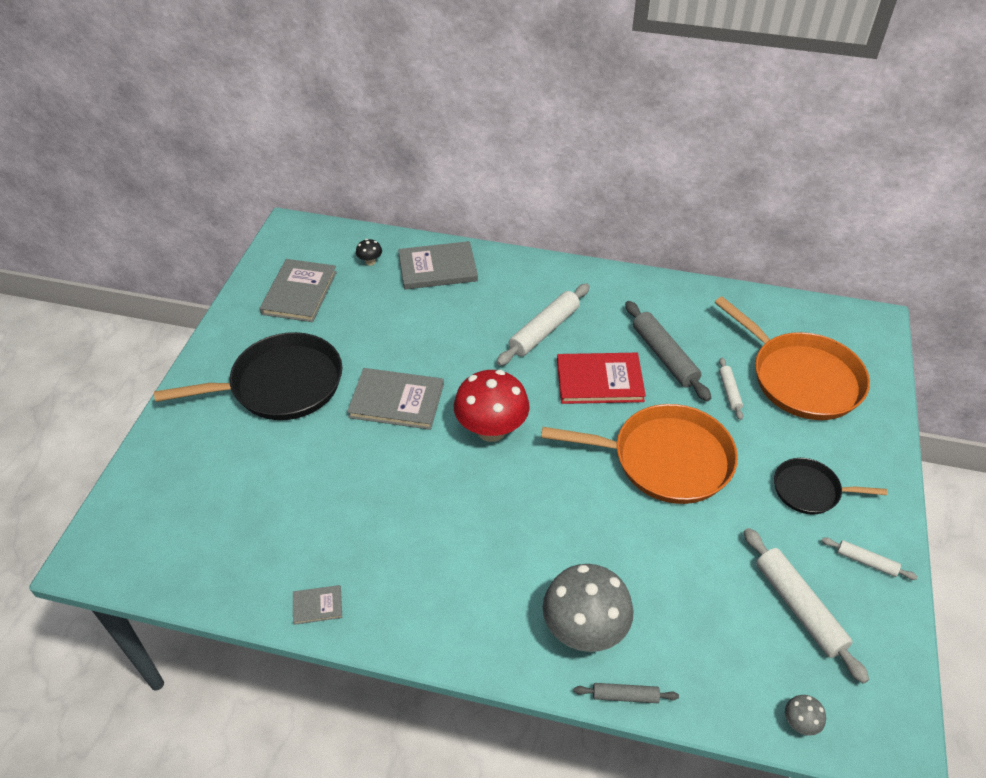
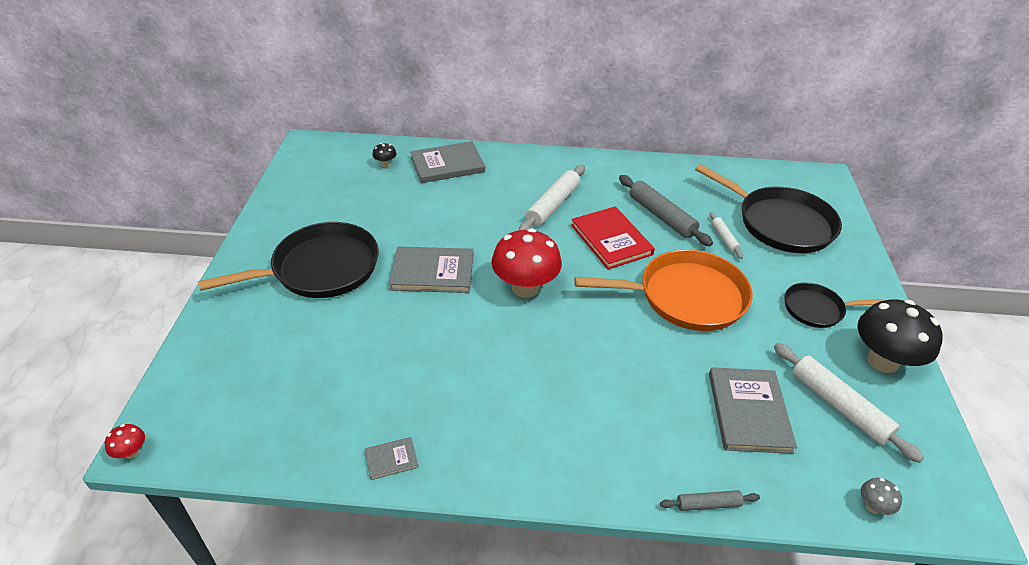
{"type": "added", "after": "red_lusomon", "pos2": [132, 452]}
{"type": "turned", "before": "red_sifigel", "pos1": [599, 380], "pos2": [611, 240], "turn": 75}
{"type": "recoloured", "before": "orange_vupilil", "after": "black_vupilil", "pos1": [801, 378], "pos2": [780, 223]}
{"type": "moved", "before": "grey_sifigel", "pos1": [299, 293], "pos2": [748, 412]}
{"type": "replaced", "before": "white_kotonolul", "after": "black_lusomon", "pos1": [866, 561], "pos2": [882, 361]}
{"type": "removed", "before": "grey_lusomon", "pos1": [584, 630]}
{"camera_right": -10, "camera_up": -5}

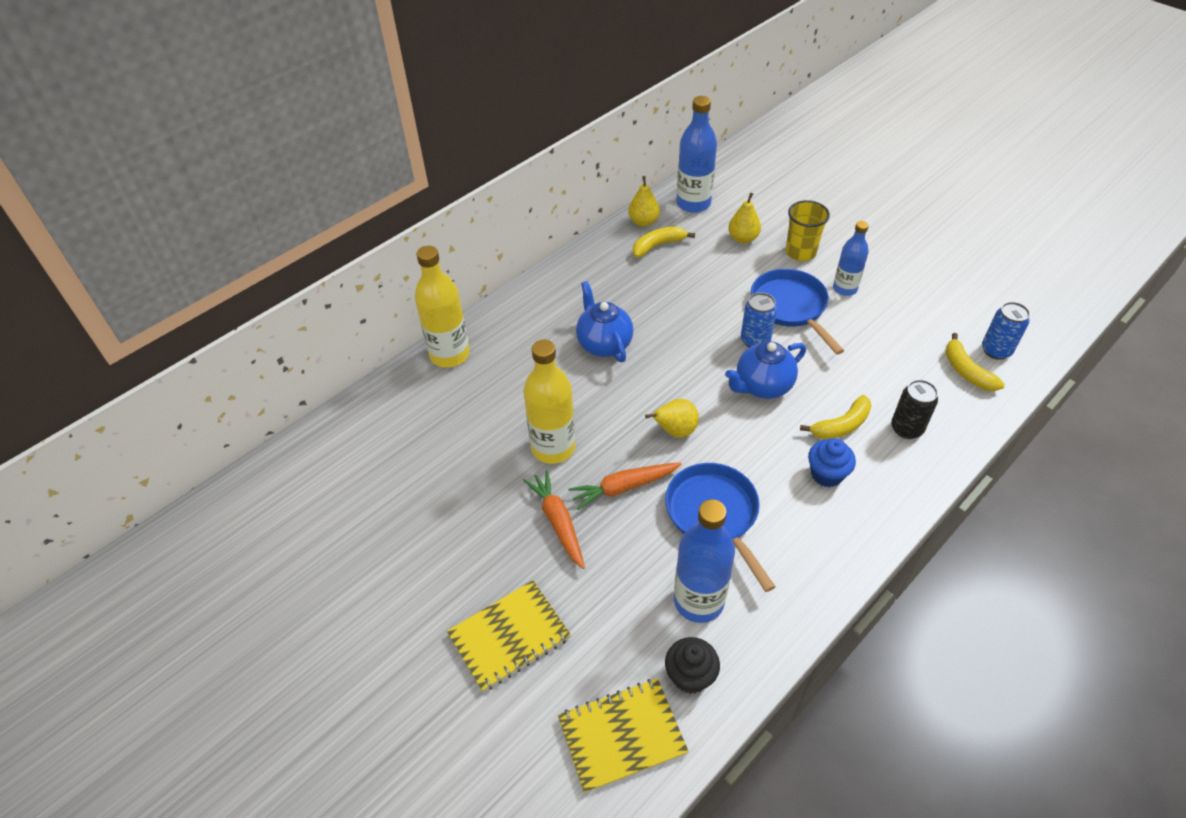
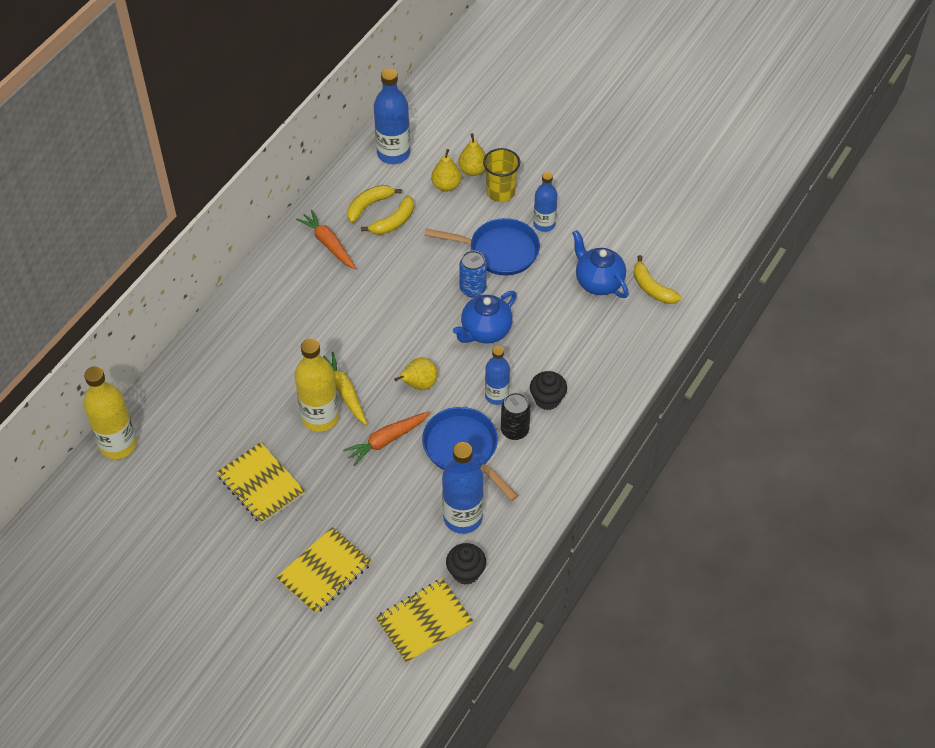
{"type": "moved", "before": "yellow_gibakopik", "pos1": [449, 355], "pos2": [118, 444]}
{"type": "added", "after": "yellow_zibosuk", "pos2": [261, 484]}
{"type": "moved", "before": "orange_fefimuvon", "pos1": [558, 522], "pos2": [328, 244]}
{"type": "added", "after": "yellow_fefimuvon", "pos2": [344, 392]}
{"type": "moved", "before": "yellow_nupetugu", "pos1": [841, 425], "pos2": [393, 222]}
{"type": "turned", "before": "blue_vupilil", "pos1": [790, 307], "pos2": [499, 251], "turn": 135}
{"type": "moved", "before": "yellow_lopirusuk", "pos1": [643, 222], "pos2": [473, 170]}
{"type": "added", "after": "blue_gibakopik", "pos2": [496, 396]}
{"type": "moved", "before": "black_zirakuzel", "pos1": [906, 428], "pos2": [514, 430]}
{"type": "recoloured", "before": "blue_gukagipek", "after": "black_gukagipek", "pos1": [826, 474], "pos2": [547, 399]}
{"type": "moved", "before": "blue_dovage", "pos1": [604, 344], "pos2": [598, 282]}
{"type": "removed", "before": "blue_zirakuzel", "pos1": [996, 350]}
{"camera_right": -15, "camera_up": 5}

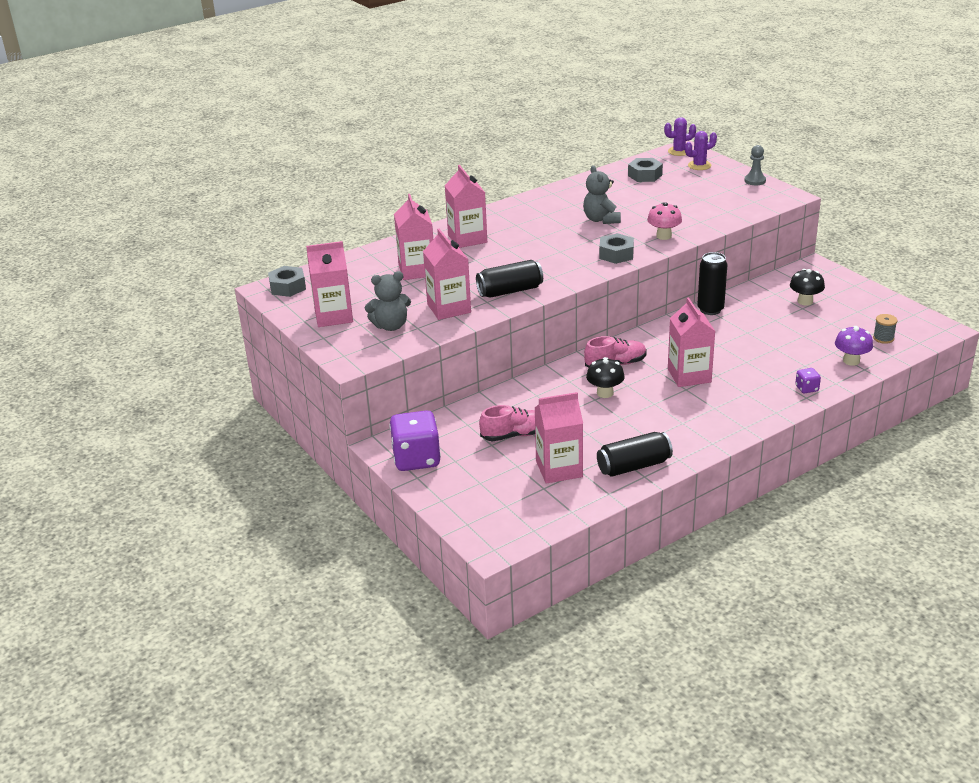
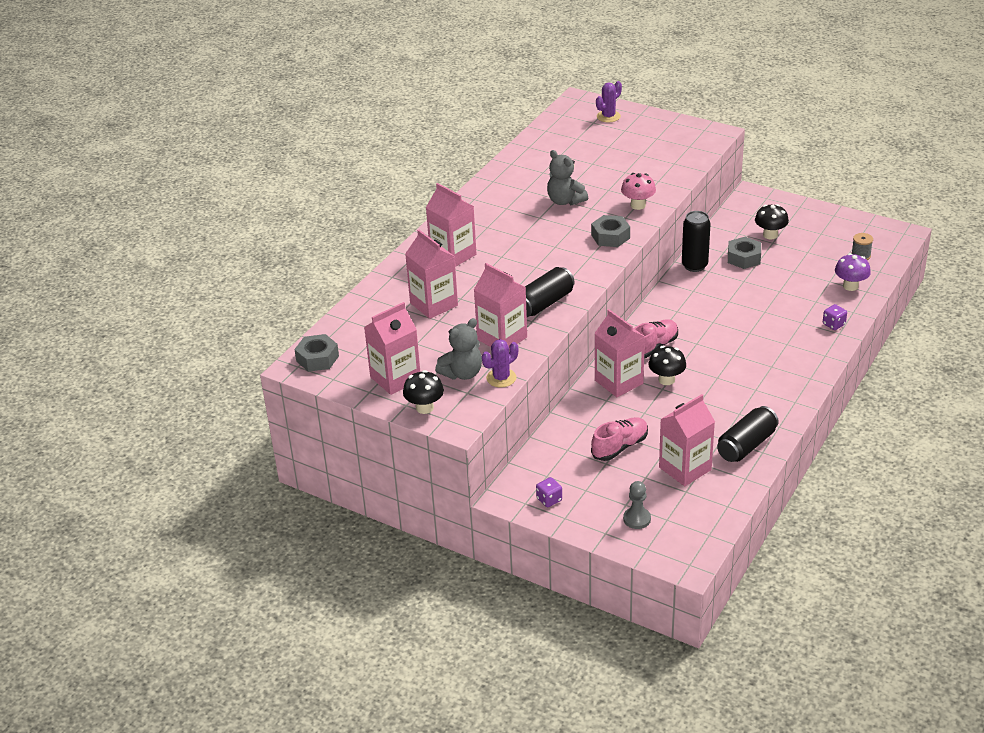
{"type": "added", "after": "black_lusomon", "pos2": [424, 408]}
{"type": "moved", "before": "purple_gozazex", "pos1": [679, 151], "pos2": [501, 378]}
{"type": "resized", "before": "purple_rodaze", "pos1": [416, 459], "pos2": [549, 499], "scale": 0.45}
{"type": "moved", "before": "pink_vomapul", "pos1": [689, 375], "pos2": [619, 382]}
{"type": "moved", "before": "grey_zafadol", "pos1": [755, 181], "pos2": [637, 519]}
{"type": "moved", "before": "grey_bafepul", "pos1": [645, 175], "pos2": [744, 258]}
{"camera_right": -25, "camera_up": 5}

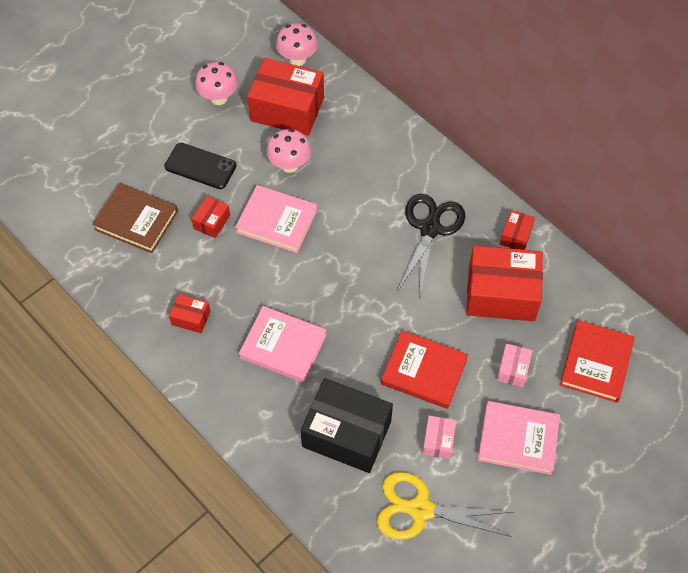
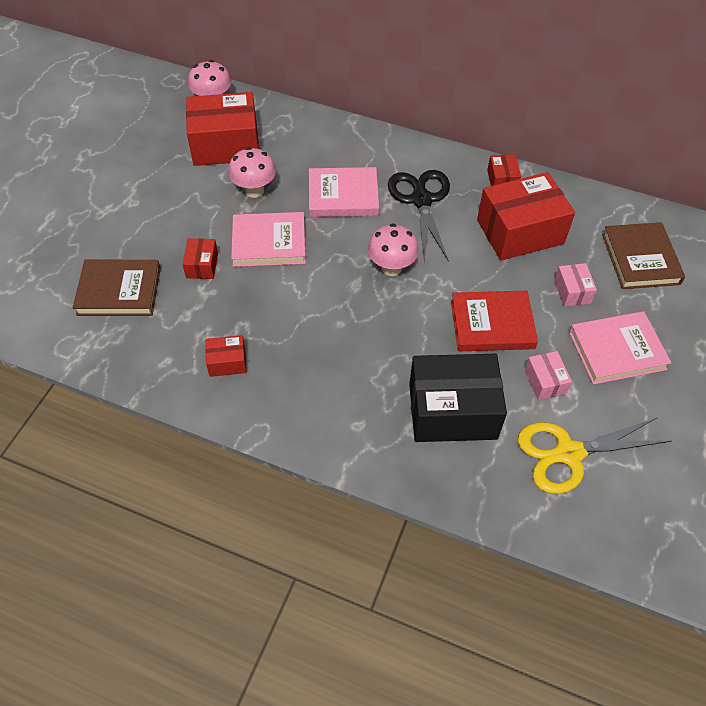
{"type": "moved", "before": "pink_sifigel", "pos1": [283, 346], "pos2": [343, 196]}
{"type": "moved", "before": "pink_lusomon", "pos1": [219, 98], "pos2": [391, 268]}
{"type": "recoloured", "before": "red_sifigel", "after": "brown_sifigel", "pos1": [596, 363], "pos2": [640, 259]}
{"type": "removed", "before": "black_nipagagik", "pos1": [200, 166]}
{"camera_right": -25, "camera_up": -5}

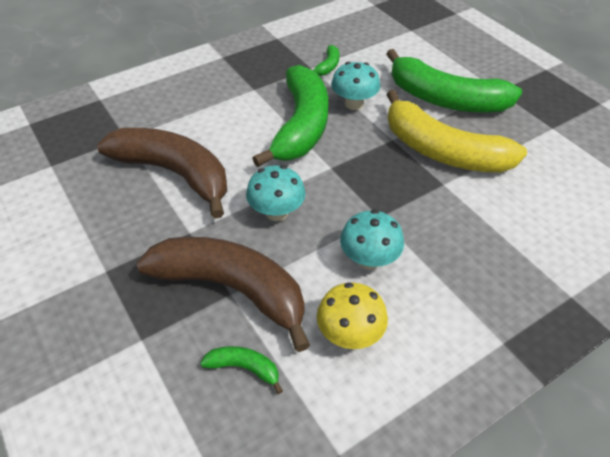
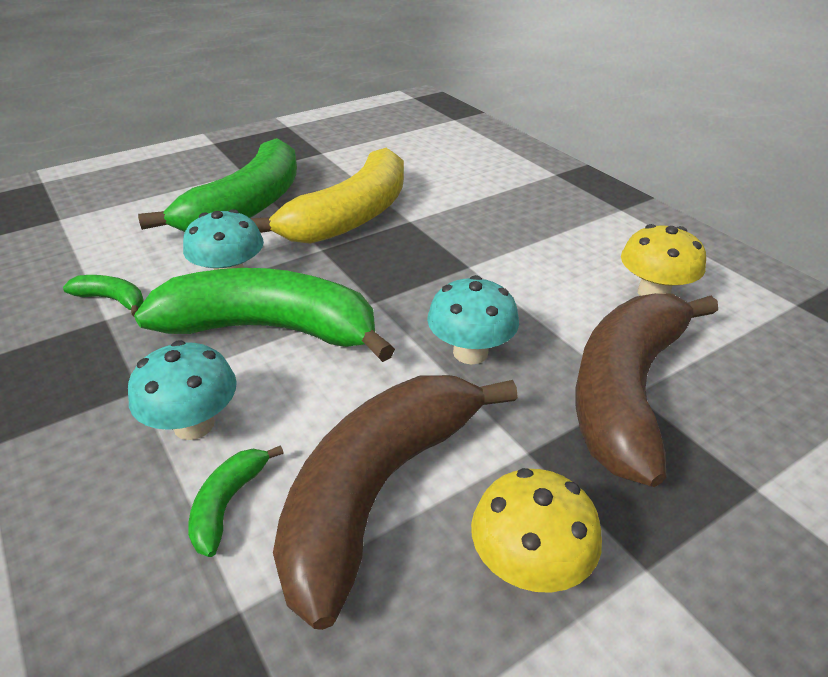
{"type": "moved", "before": "turquoise_lusomon", "pos1": [369, 259], "pos2": [194, 425]}
{"type": "moved", "before": "green_nupetugu", "pos1": [244, 368], "pos2": [228, 504]}
{"type": "added", "after": "yellow_lusomon", "pos2": [528, 566]}
{"camera_right": -90, "camera_up": -10}

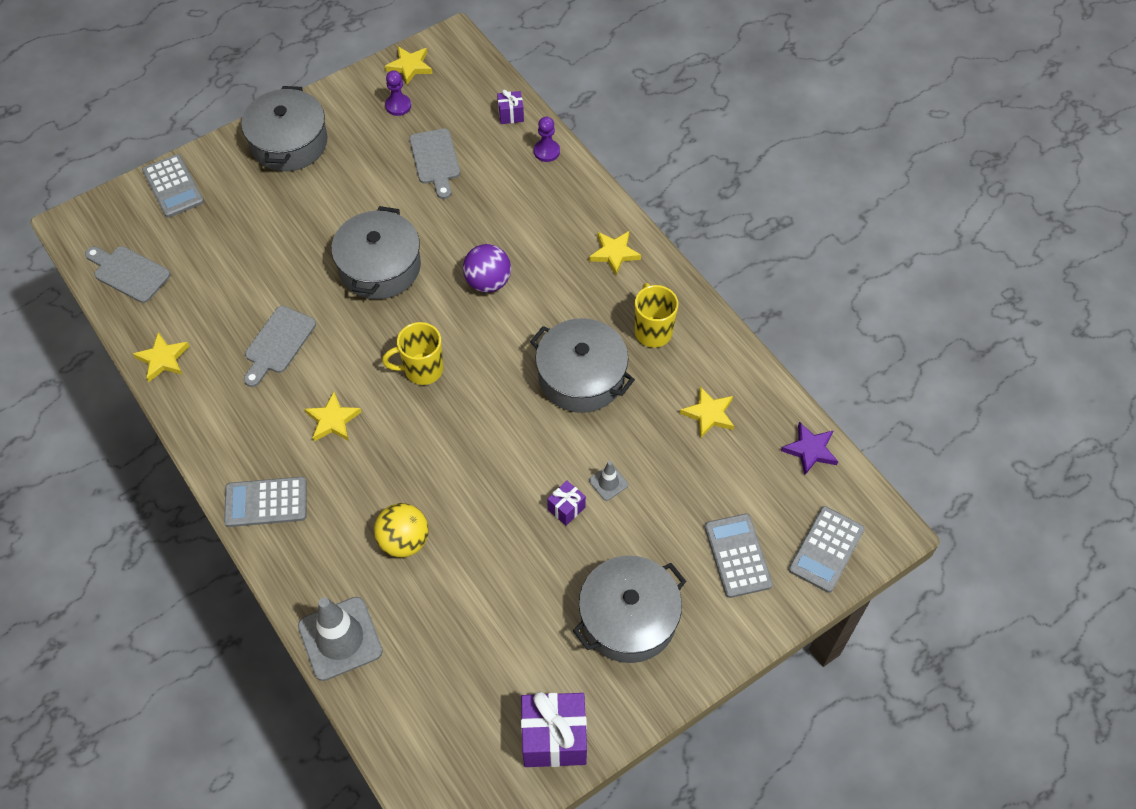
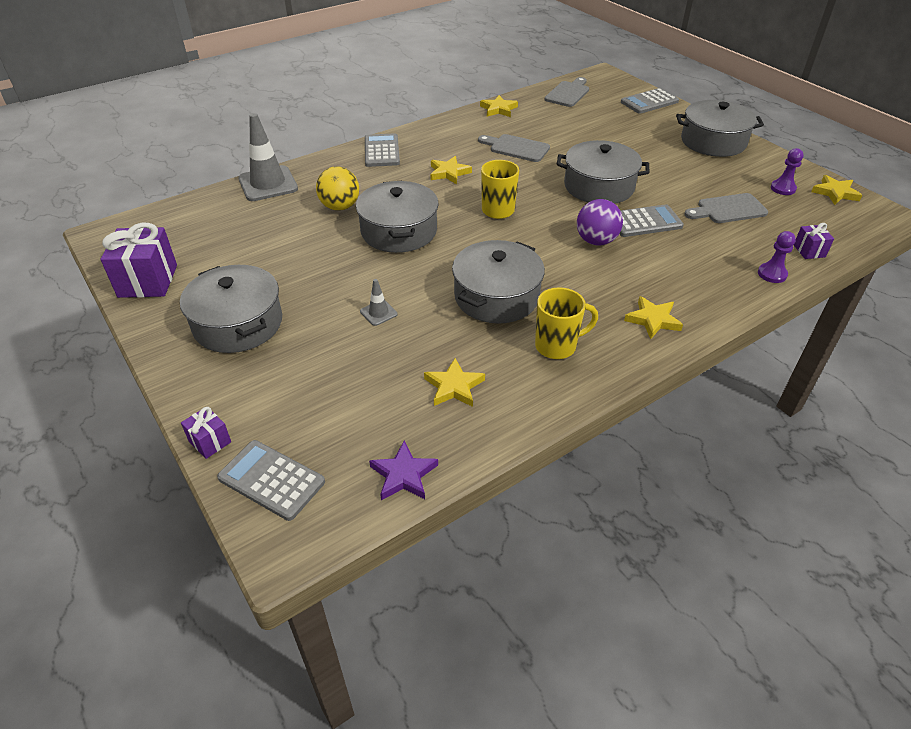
{"type": "moved", "before": "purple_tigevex", "pos1": [566, 508], "pos2": [210, 441]}
{"type": "added", "after": "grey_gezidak", "pos2": [399, 231]}
{"type": "moved", "before": "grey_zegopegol", "pos1": [737, 556], "pos2": [645, 222]}
{"camera_right": 90, "camera_up": -15}

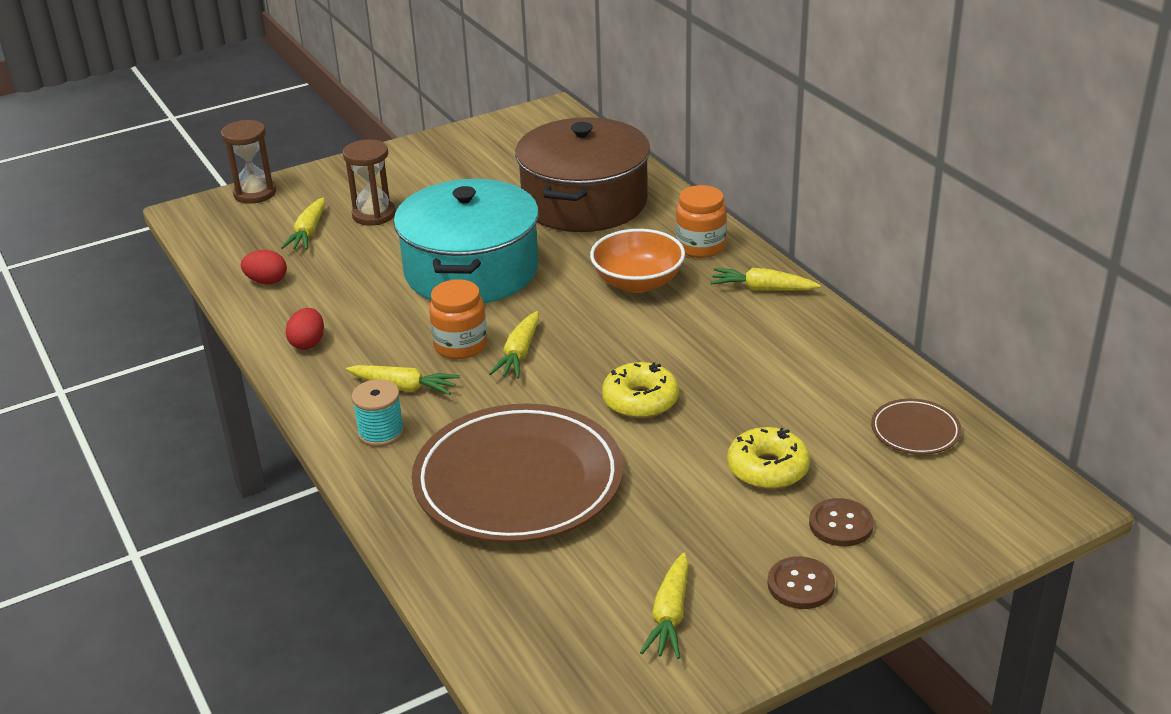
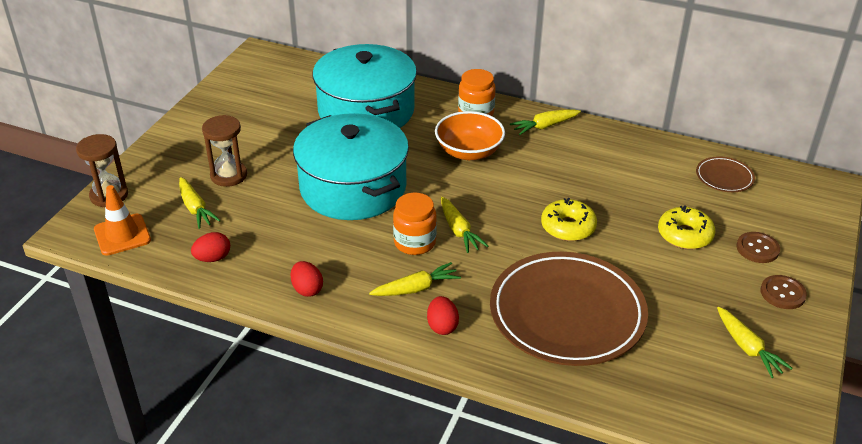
{"type": "added", "after": "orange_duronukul", "pos2": [122, 235]}
{"type": "recoloured", "before": "brown_gezidak", "after": "turquoise_gezidak", "pos1": [585, 202], "pos2": [366, 111]}
{"type": "replaced", "before": "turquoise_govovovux", "after": "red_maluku", "pos1": [381, 432], "pos2": [442, 326]}
{"camera_right": -40, "camera_up": 5}

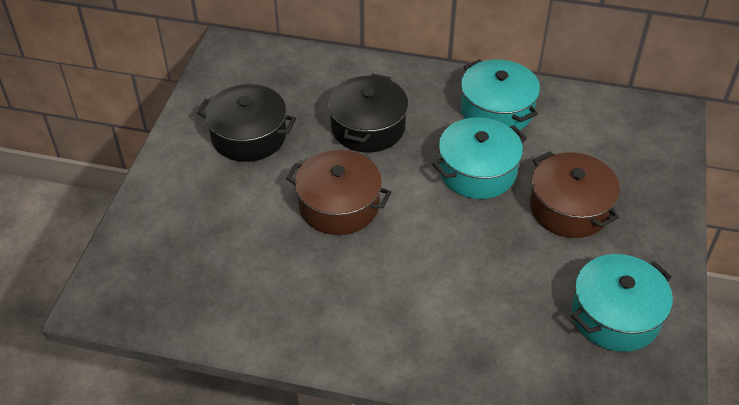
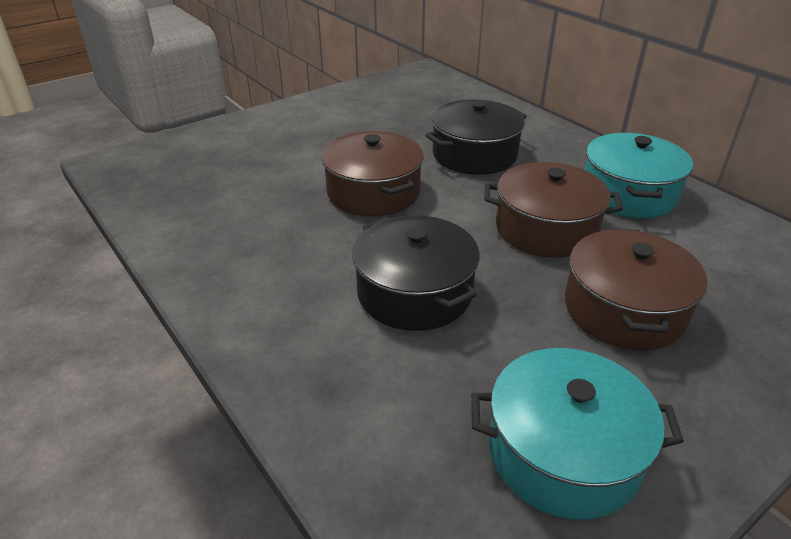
{"type": "moved", "before": "black_gezidak", "pos1": [249, 136], "pos2": [414, 293]}
{"type": "recoloured", "before": "turquoise_gezidak", "after": "brown_gezidak", "pos1": [477, 171], "pos2": [546, 229]}
{"camera_right": 40, "camera_up": -10}

